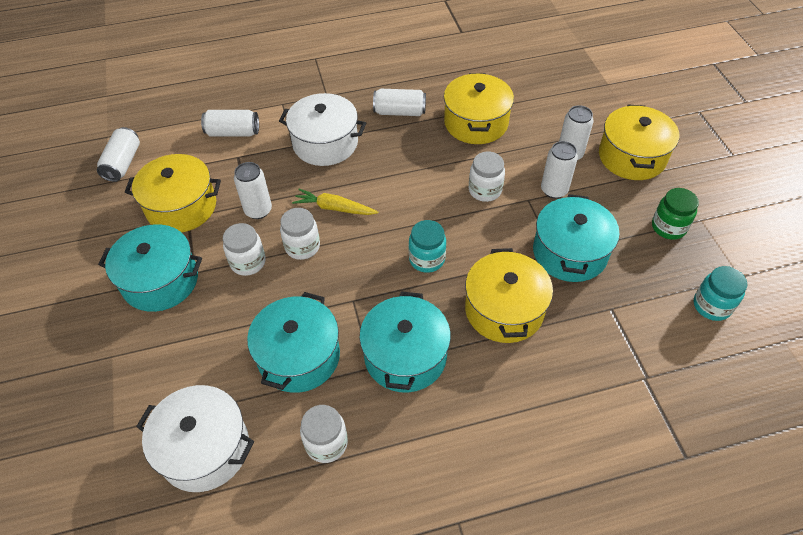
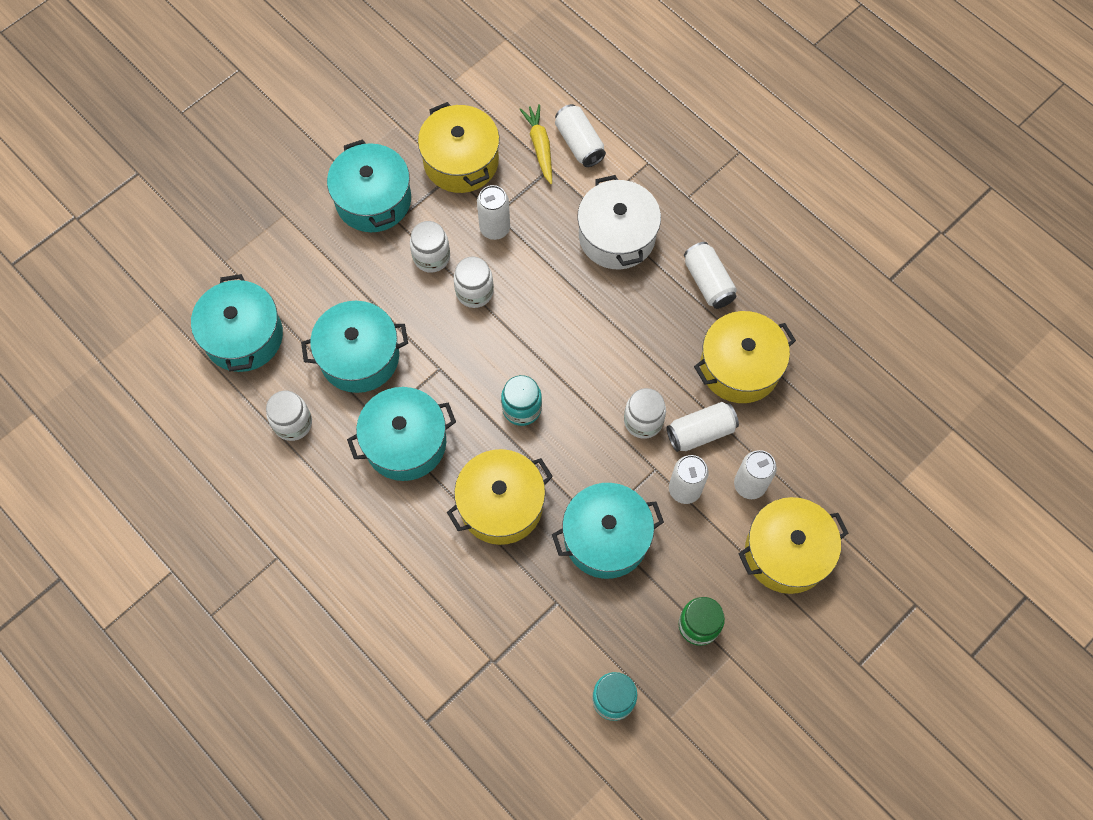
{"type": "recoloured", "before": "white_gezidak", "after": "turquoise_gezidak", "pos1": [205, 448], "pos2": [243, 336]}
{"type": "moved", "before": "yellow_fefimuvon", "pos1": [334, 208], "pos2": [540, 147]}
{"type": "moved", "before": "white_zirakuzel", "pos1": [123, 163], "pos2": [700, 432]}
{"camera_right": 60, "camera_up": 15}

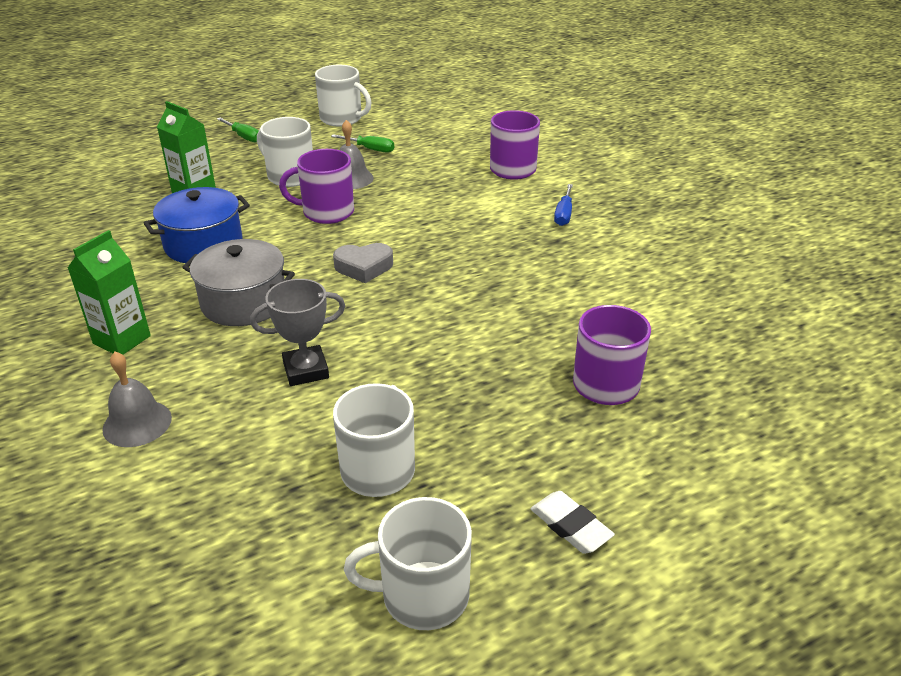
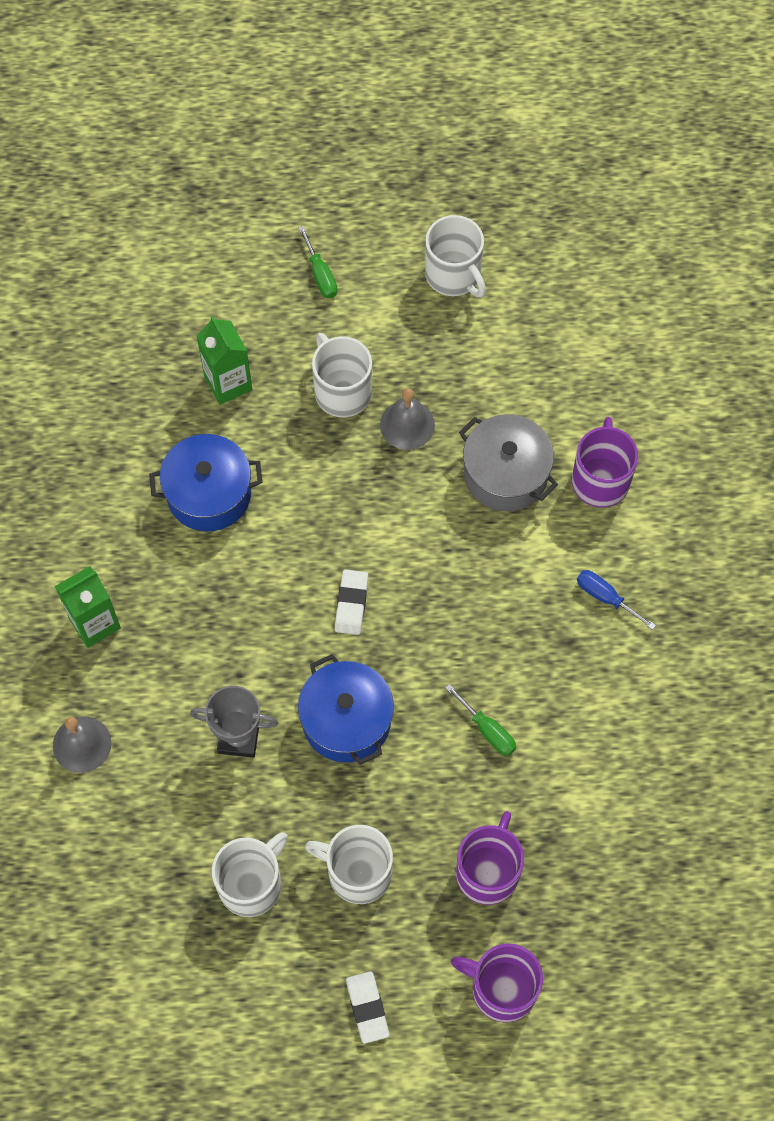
{"type": "added", "after": "blue_gezidak", "pos2": [346, 720]}
{"type": "moved", "before": "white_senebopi", "pos1": [423, 595], "pos2": [358, 872]}
{"type": "replaced", "before": "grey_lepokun", "after": "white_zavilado", "pos1": [364, 267], "pos2": [351, 604]}
{"type": "moved", "before": "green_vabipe", "pos1": [370, 149], "pos2": [487, 730]}
{"type": "moved", "before": "purple_senebopi", "pos1": [327, 212], "pos2": [502, 989]}
{"type": "moved", "before": "grey_gezidak", "pos1": [244, 302], "pos2": [505, 474]}
{"type": "turned", "before": "blue_vabipe", "pos1": [563, 214], "pos2": [605, 597], "turn": 90}
{"camera_right": 25, "camera_up": 30}

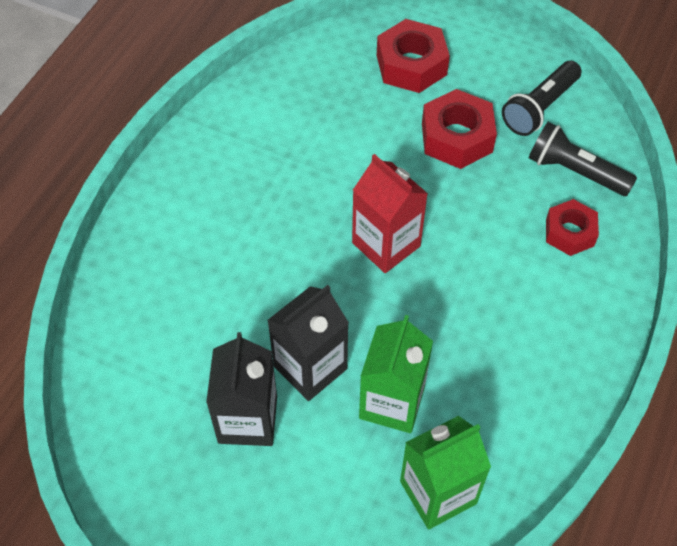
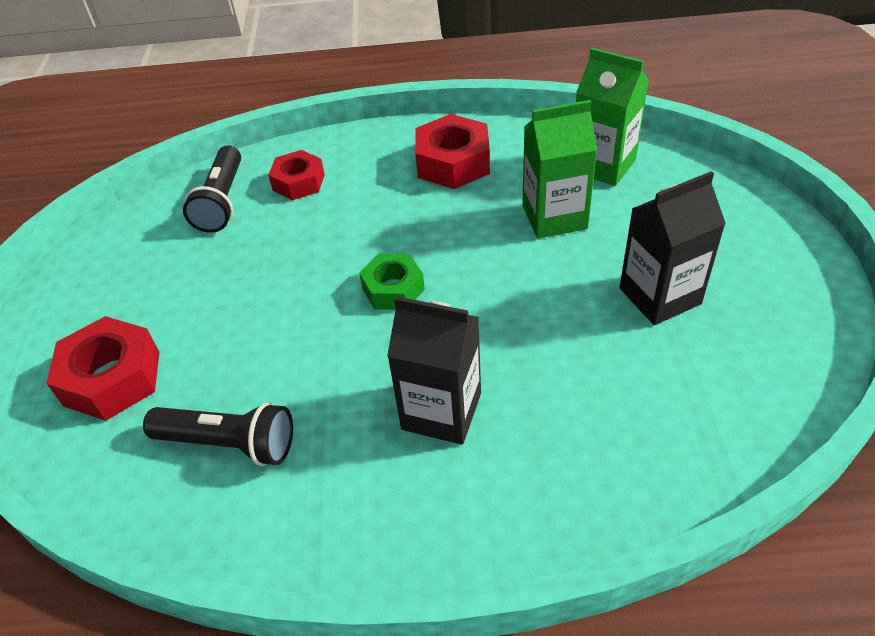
{"type": "moved", "before": "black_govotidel", "pos1": [540, 108], "pos2": [229, 443]}
{"type": "replaced", "before": "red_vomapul", "after": "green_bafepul", "pos1": [386, 244], "pos2": [393, 289]}
{"type": "moved", "before": "black_vomapul", "pos1": [310, 367], "pos2": [441, 411]}
{"type": "moved", "before": "red_bafepul", "pos1": [457, 137], "pos2": [453, 163]}
{"camera_right": -115, "camera_up": -10}

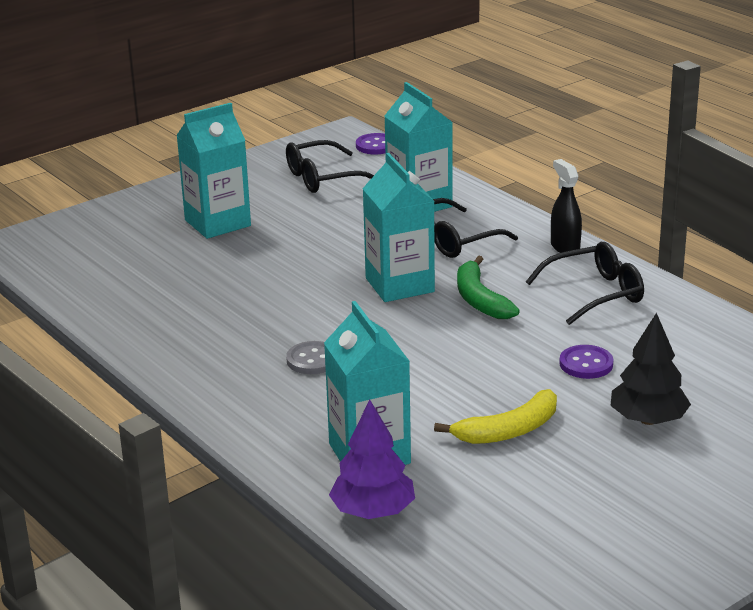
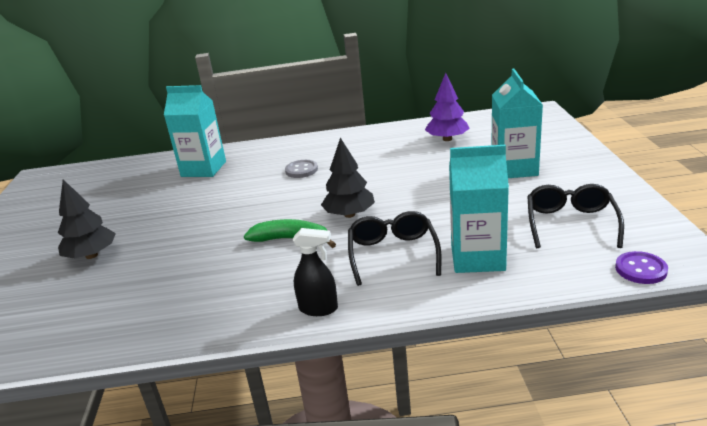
{"type": "replaced", "before": "turquoise_vomapul", "after": "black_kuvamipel", "pos1": [399, 285], "pos2": [349, 214]}
{"type": "moved", "before": "purple_kuvamipel", "pos1": [373, 511], "pos2": [447, 139]}
{"type": "removed", "before": "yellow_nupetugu", "pos1": [509, 430]}
{"type": "removed", "before": "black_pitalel", "pos1": [595, 293]}
{"type": "removed", "before": "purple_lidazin", "pos1": [586, 364]}
{"camera_right": 125, "camera_up": 0}

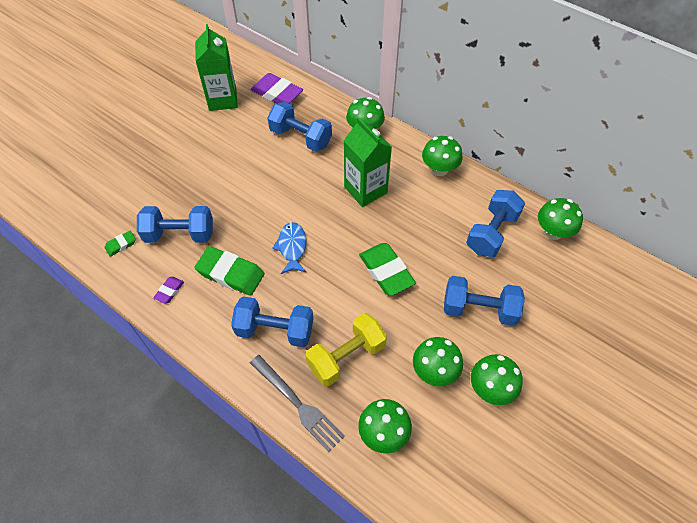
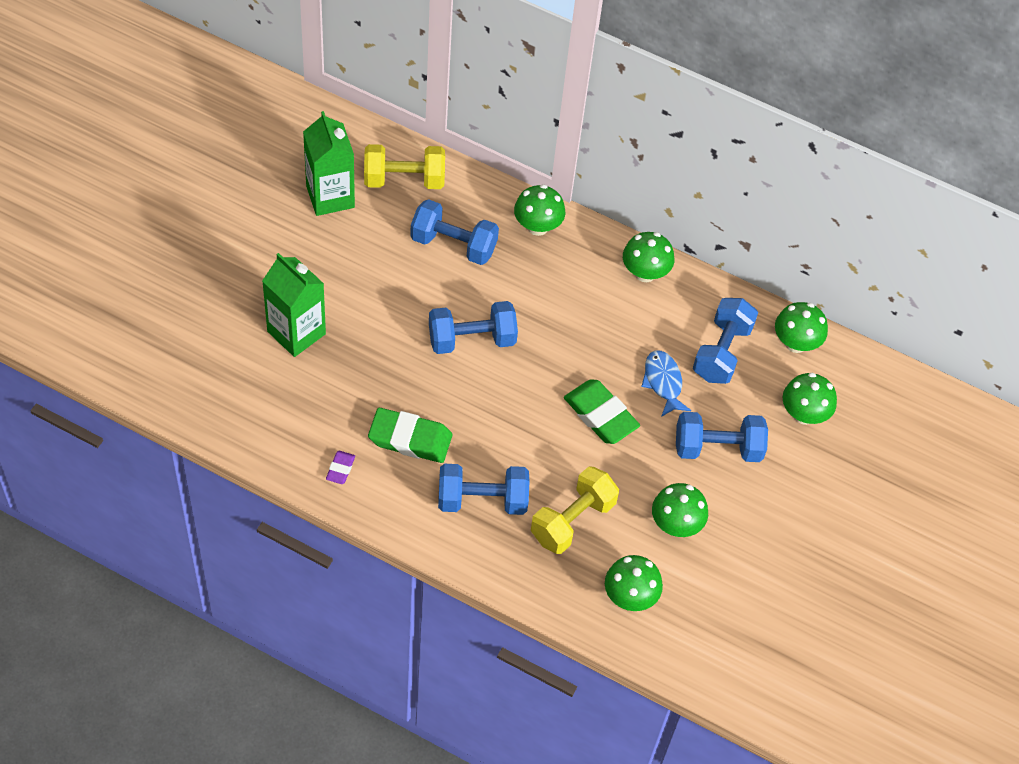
{"type": "moved", "before": "green_vomapul", "pos1": [365, 190], "pos2": [296, 332]}
{"type": "replaced", "before": "purple_zavilado", "after": "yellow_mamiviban", "pos1": [277, 93], "pos2": [404, 180]}
{"type": "moved", "before": "blue_mamiviban", "pos1": [180, 234], "pos2": [472, 339]}
{"type": "moved", "before": "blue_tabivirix", "pos1": [292, 247], "pos2": [663, 382]}
{"type": "moved", "before": "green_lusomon", "pos1": [490, 389], "pos2": [804, 414]}
{"type": "removed", "before": "green_zavilado", "pos1": [121, 245]}
{"type": "removed", "before": "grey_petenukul", "pos1": [298, 405]}
{"camera_right": -15, "camera_up": 0}

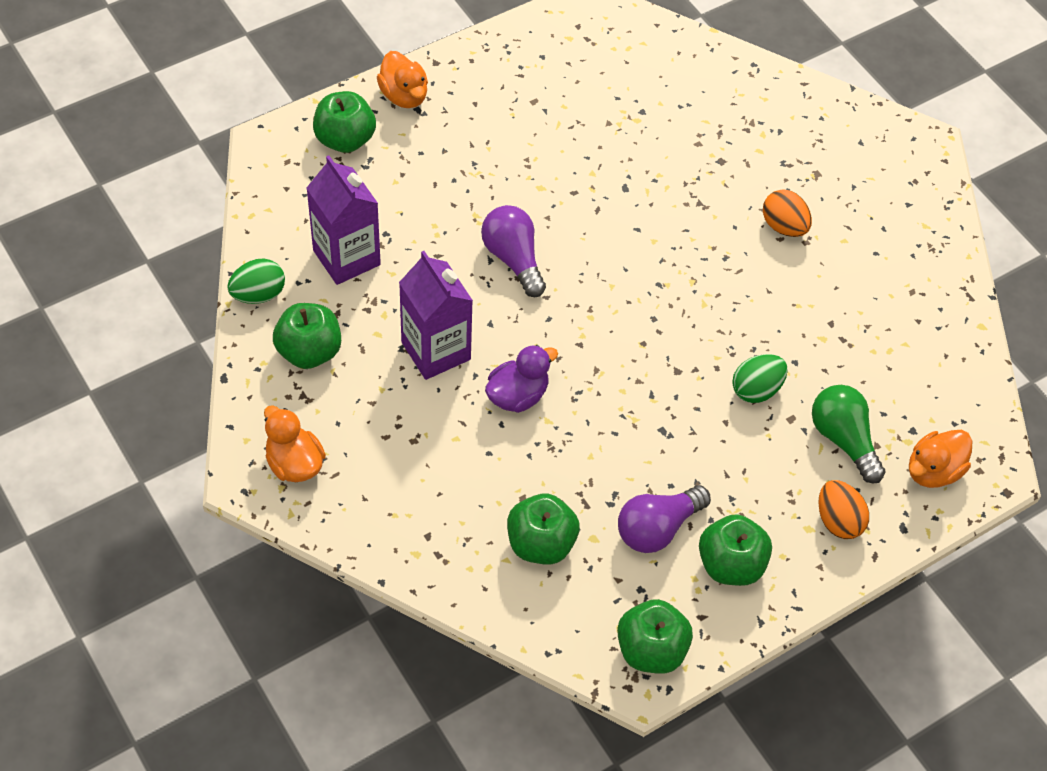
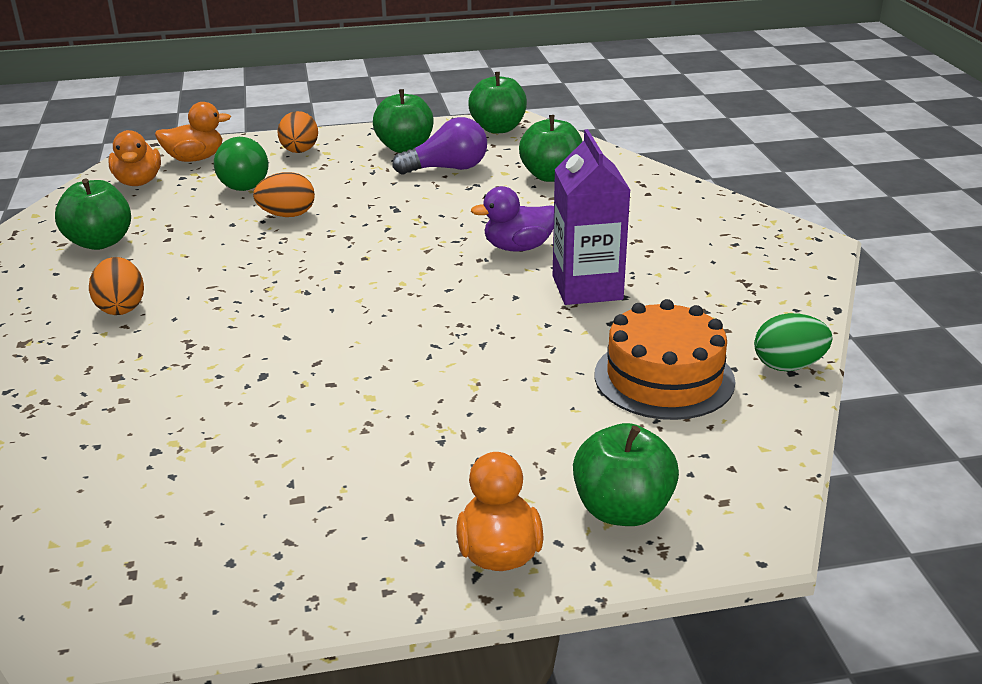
{"type": "moved", "before": "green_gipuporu", "pos1": [309, 351], "pos2": [100, 242]}
{"type": "moved", "before": "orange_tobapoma", "pos1": [294, 463], "pos2": [138, 182]}
{"type": "recoloured", "before": "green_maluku", "after": "orange_maluku", "pos1": [756, 390], "pos2": [287, 215]}
{"type": "replaced", "before": "purple_vomapul", "after": "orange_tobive", "pos1": [346, 257], "pos2": [664, 378]}
{"type": "removed", "before": "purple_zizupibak", "pos1": [513, 259]}
{"camera_right": -155, "camera_up": -25}

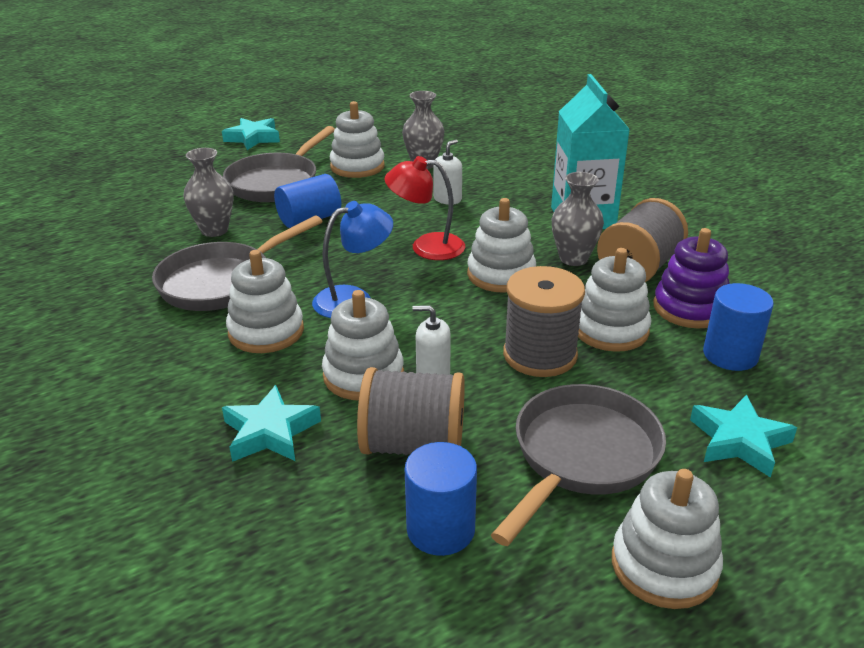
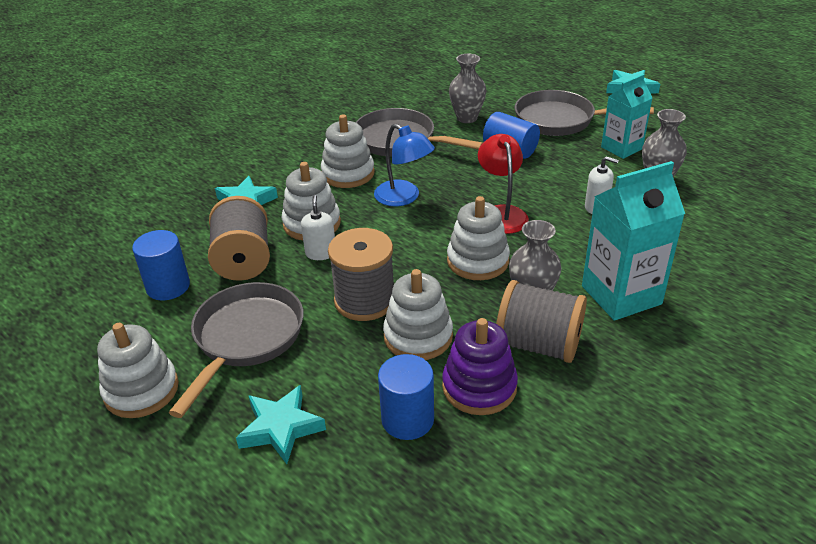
{"type": "turned", "before": "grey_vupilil", "pos1": [581, 456], "pos2": [246, 338], "turn": -90}
{"type": "replaced", "before": "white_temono", "after": "turquoise_vomapul", "pos1": [357, 166], "pos2": [621, 148]}
{"camera_right": 75, "camera_up": 5}

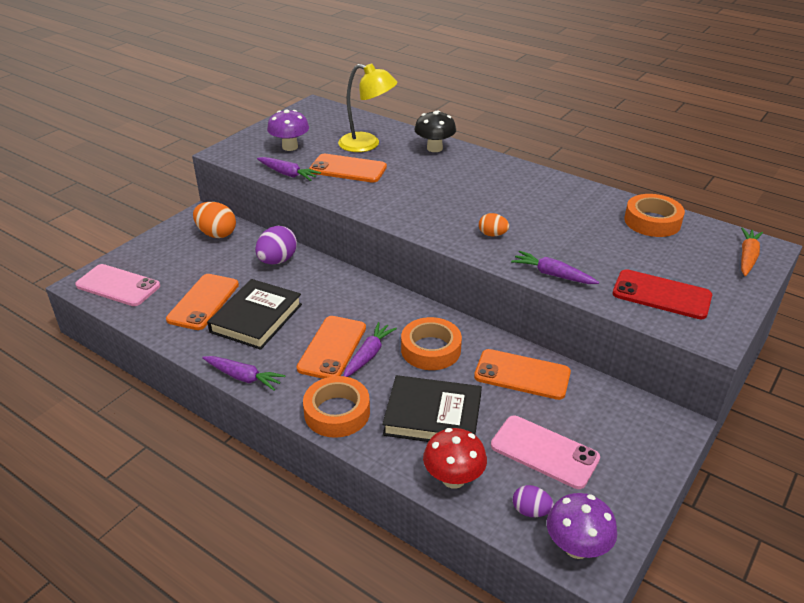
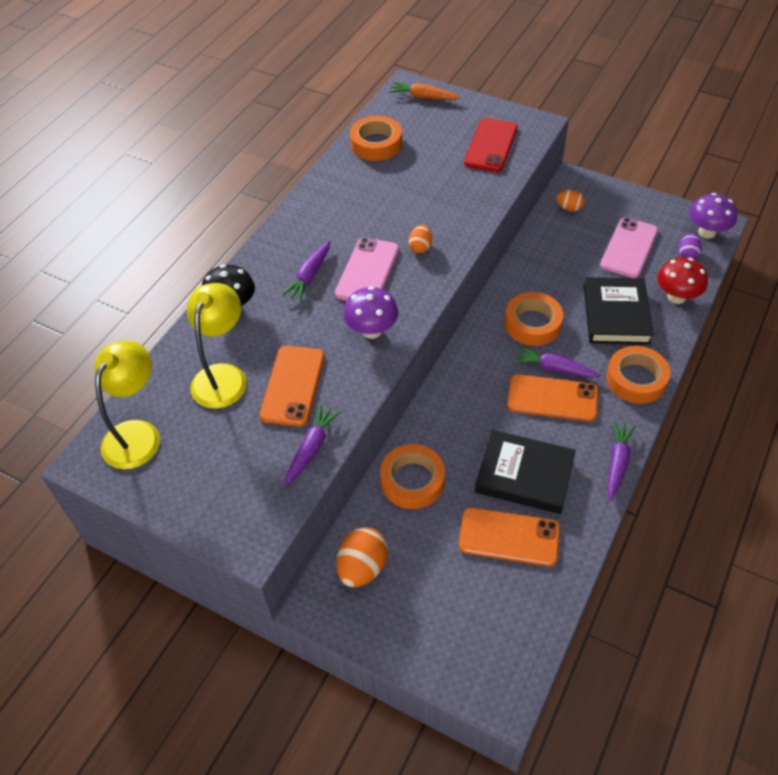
{"type": "added", "after": "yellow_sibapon", "pos2": [137, 434]}
{"type": "moved", "before": "purple_fefimuvon", "pos1": [552, 274], "pos2": [309, 276]}
{"type": "moved", "before": "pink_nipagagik", "pos1": [118, 286], "pos2": [367, 271]}
{"type": "moved", "before": "purple_lusomon", "pos1": [290, 147], "pos2": [372, 330]}
{"type": "replaced", "before": "purple_maluku", "after": "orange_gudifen", "pos1": [277, 260], "pos2": [412, 481]}
{"type": "added", "after": "orange_maluku", "pos2": [569, 208]}
{"type": "removed", "before": "orange_nipagagik", "pos1": [522, 374]}
{"camera_right": -95, "camera_up": 15}

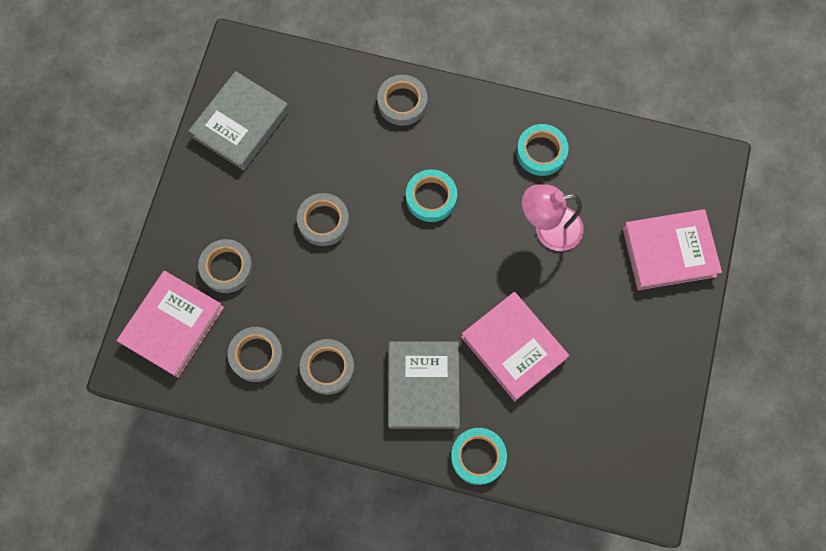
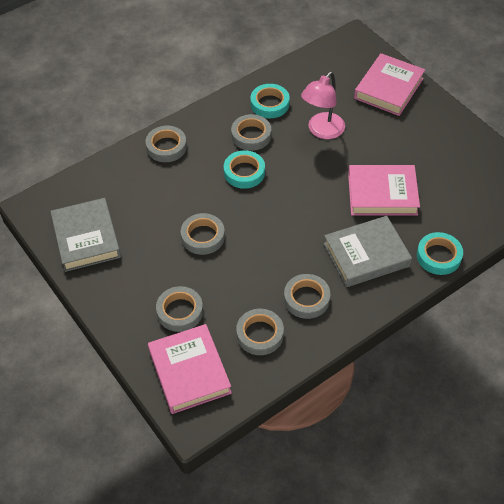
{"type": "added", "after": "grey_gudifen", "pos2": [251, 135]}
{"type": "turned", "before": "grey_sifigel", "pos1": [423, 386], "pos2": [366, 255], "turn": -60}
{"camera_right": -50, "camera_up": -20}

